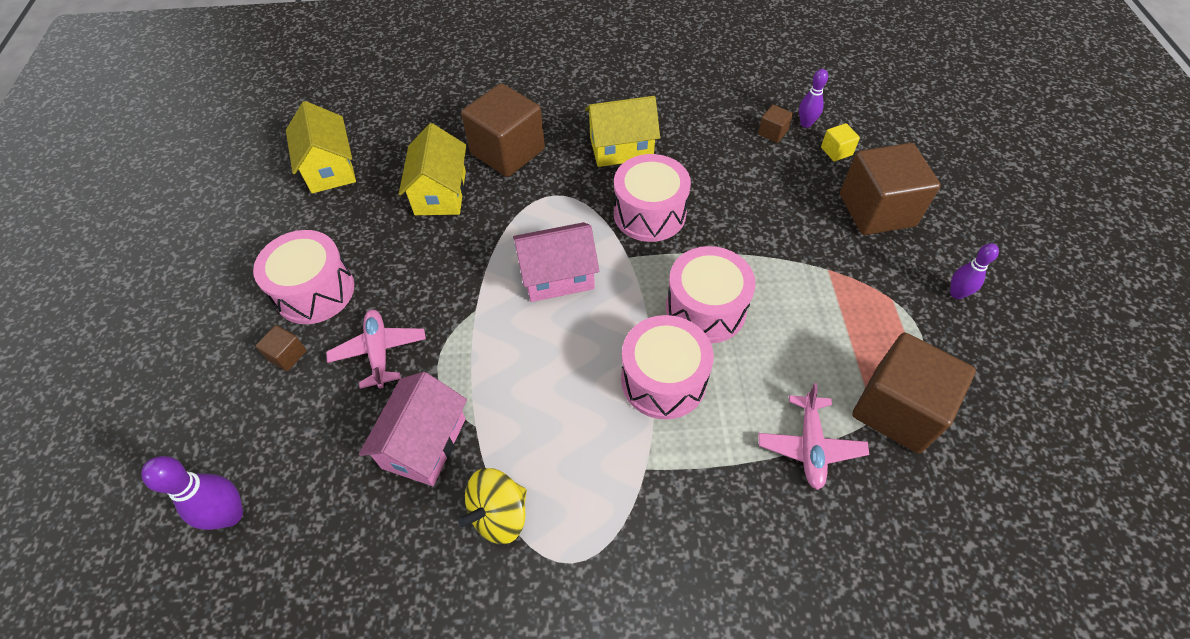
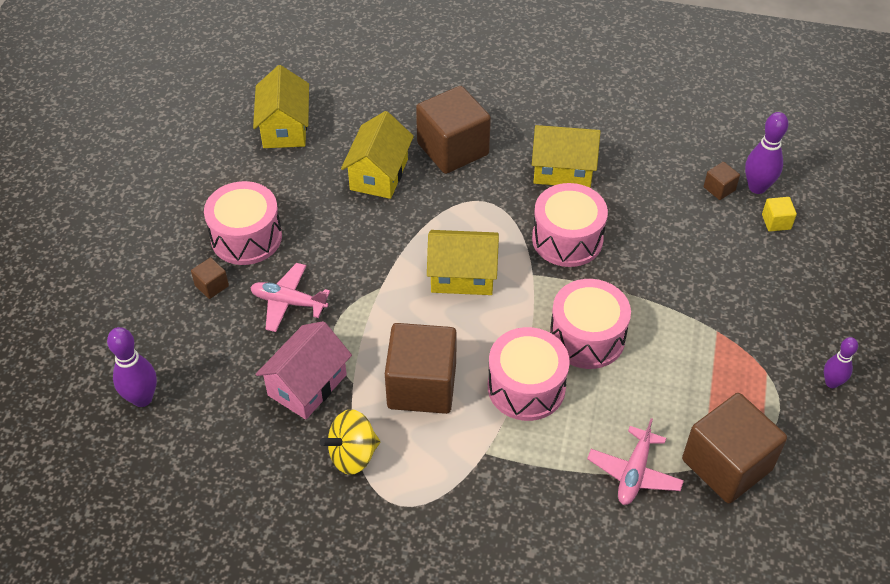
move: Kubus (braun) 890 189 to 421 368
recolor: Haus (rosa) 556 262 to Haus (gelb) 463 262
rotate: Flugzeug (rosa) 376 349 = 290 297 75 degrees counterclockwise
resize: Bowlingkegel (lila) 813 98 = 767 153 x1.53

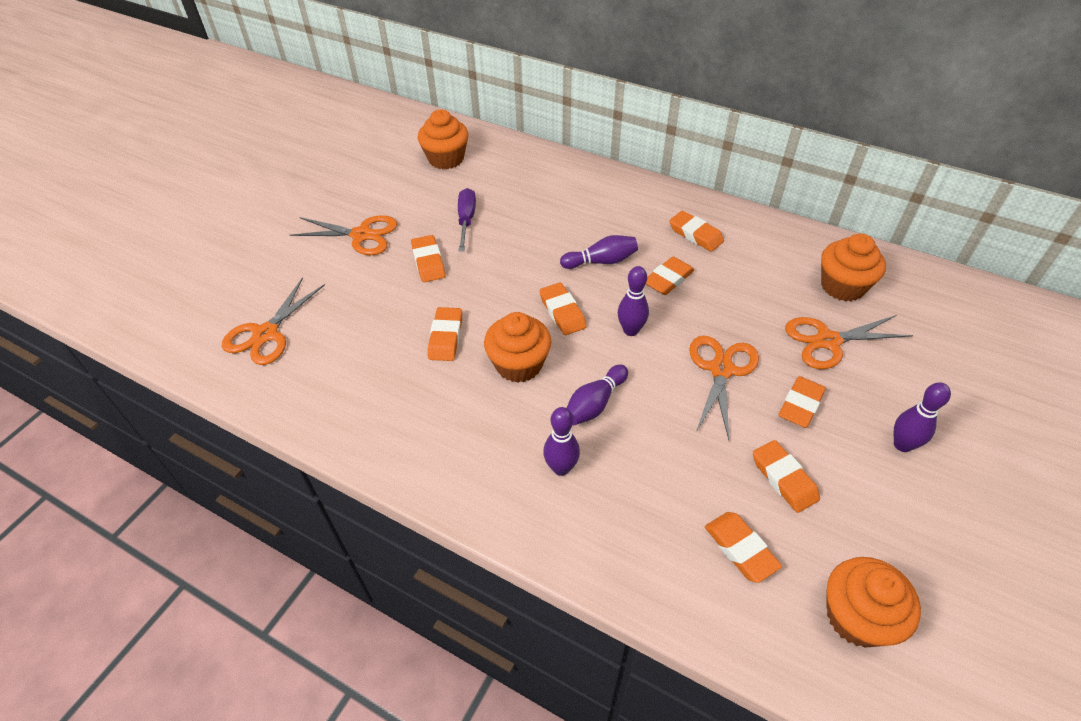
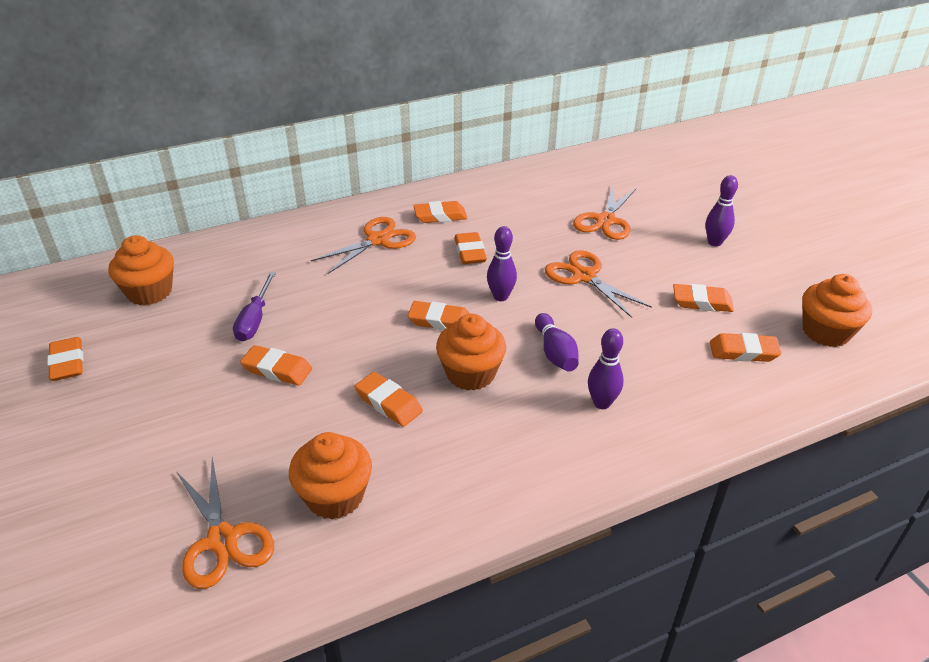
delete: Bowlingkegel (lila) 599 252
move: Radiergummi (orange) 802 402 to 65 359; Muffin (orange) 853 267 to 330 476; Schere (orange) 343 235 to 363 245
rotate: Schraubenzieher (lila) 467 219 = 254 306 120 degrees counterclockwise

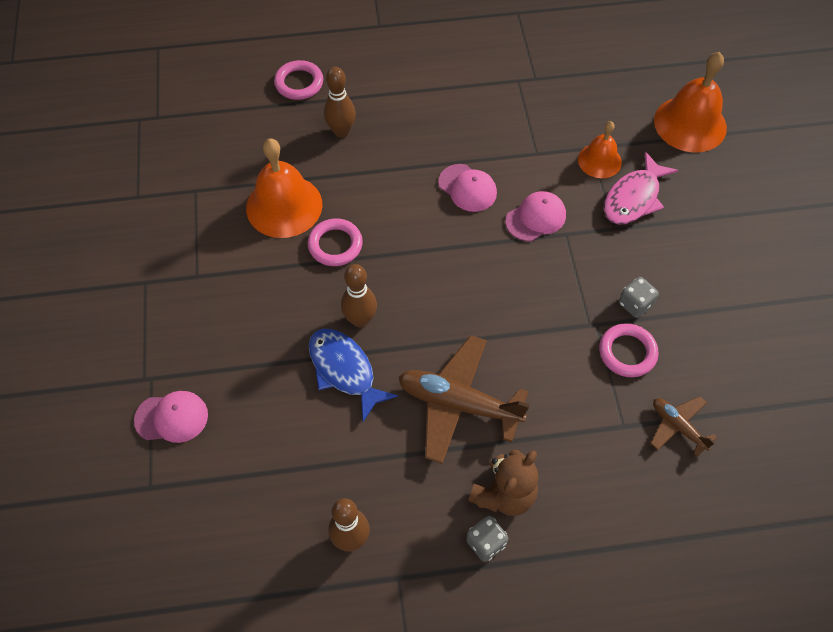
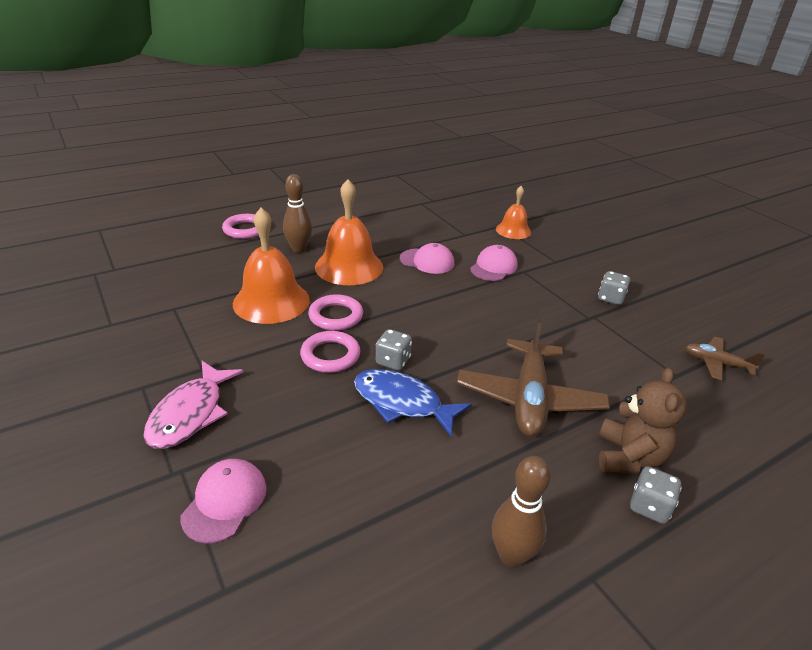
move: Fisch (rosa) 641 188 to 193 405; Ring (rosa) 629 350 to 330 352; Glocke (orange) 690 102 to 349 232
replace: Bowlingkegel (braun) 359 296 to Spielwürfel (grau) 394 349
rotate: Kappe (rosa) 171 417 = 224 501 45 degrees counterclockwise; Flugzeug (braun) 464 399 = 533 377 75 degrees counterclockwise

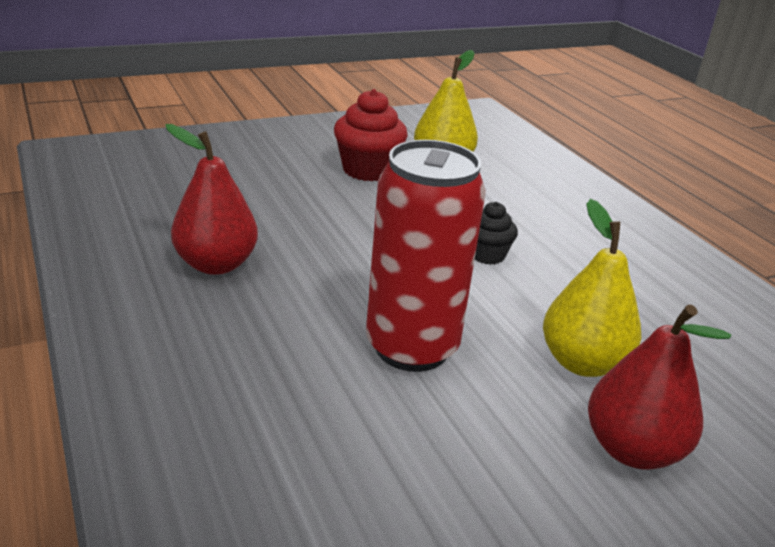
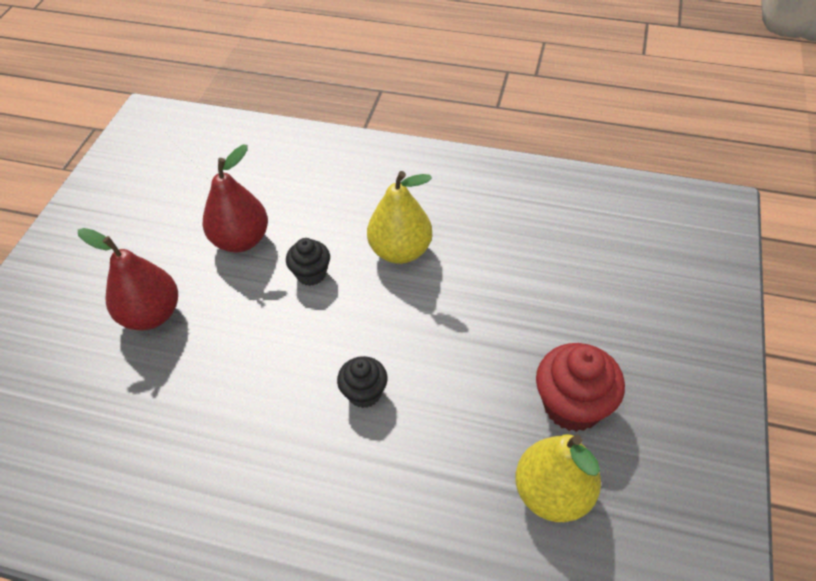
move: Birne (rot) 211 199 to 235 198; Birne (gelb) 592 288 to 399 217
replace: Dose (rot) 426 256 to Muffin (schwarz) 308 262

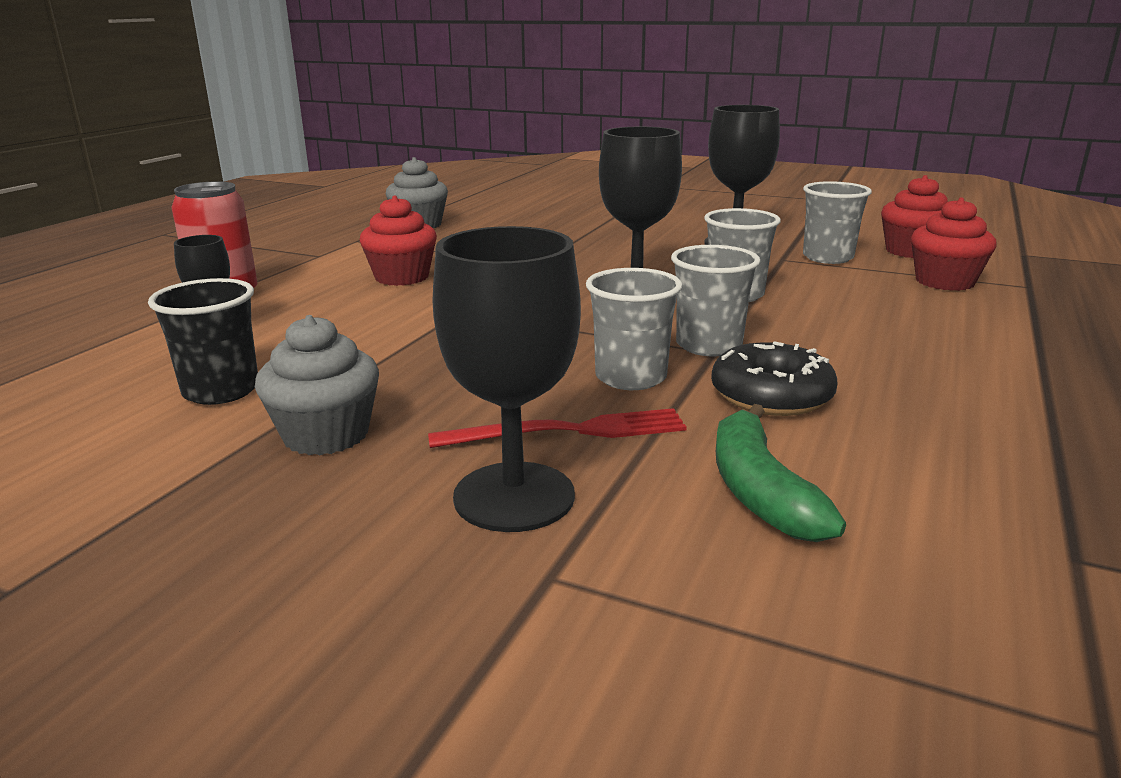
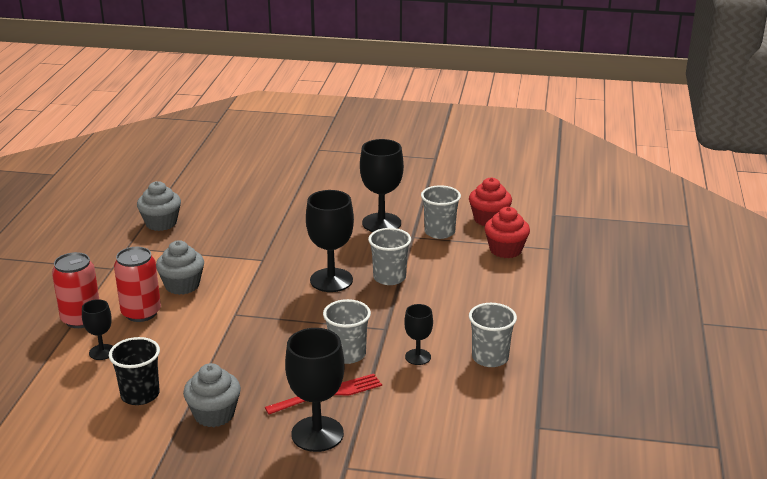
delete: Banane (grün) 781 473
insert: Dose (rot) 137 284
move: Becher (grau) 716 301 to 493 335
replace: Donut (schwarz) 774 378 to Kelch (schwarz) 418 334
recolor: Muffin (rot) 398 241 to Muffin (grau) 180 267

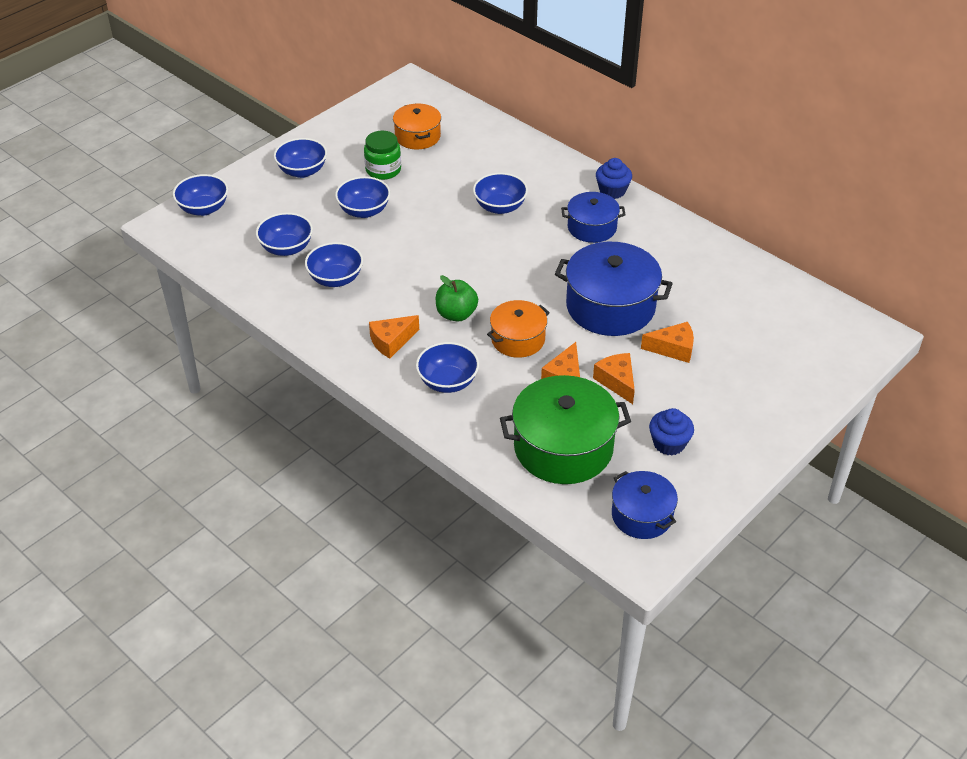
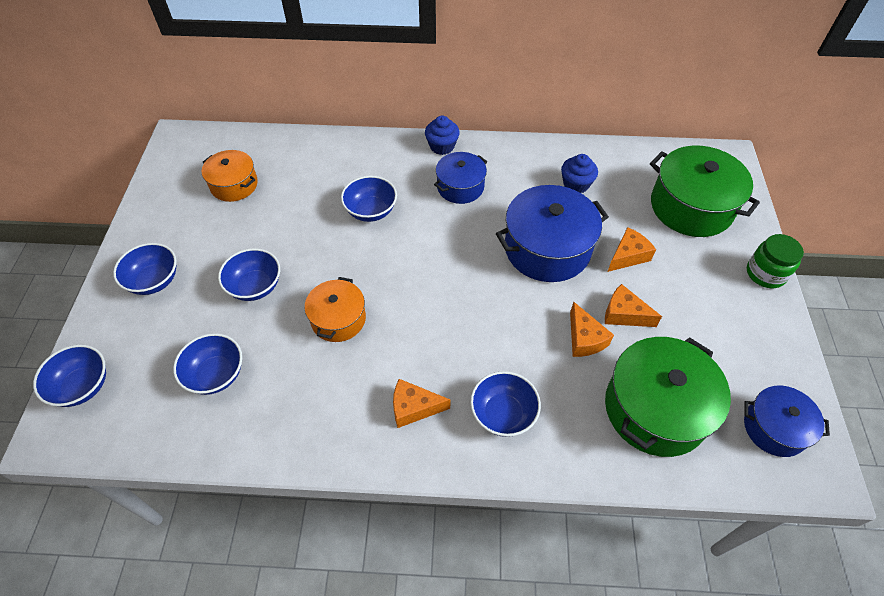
delete: Schüssel (blau) 334 264; Apfel (grün) 457 298
insert: Kochtopf (grün) 705 191
move: Kochtopf (orange) 518 329 to 335 309; Muffin (blau) 671 431 to 579 173; Einmachglas (grün) 382 155 to 775 261
rotate: Käse (orange) 394 336 = 422 403 75 degrees clockwise

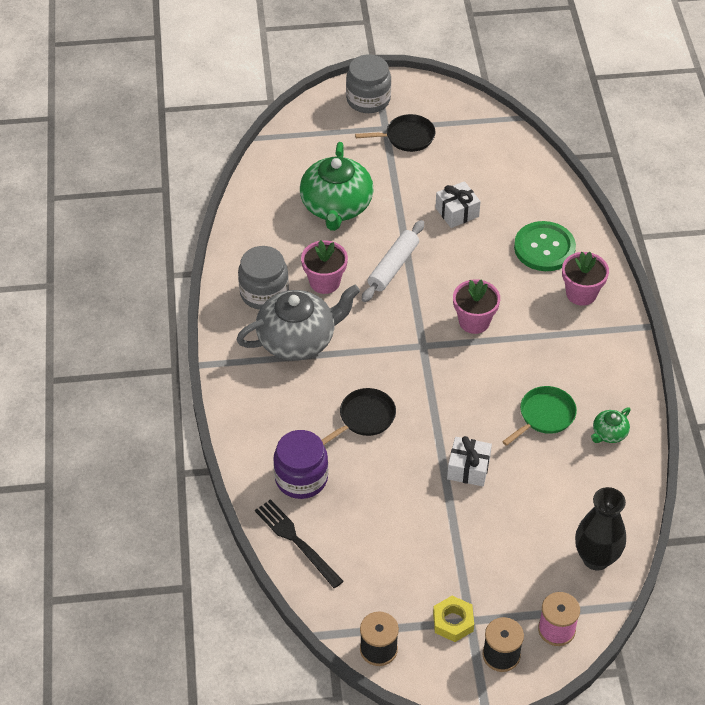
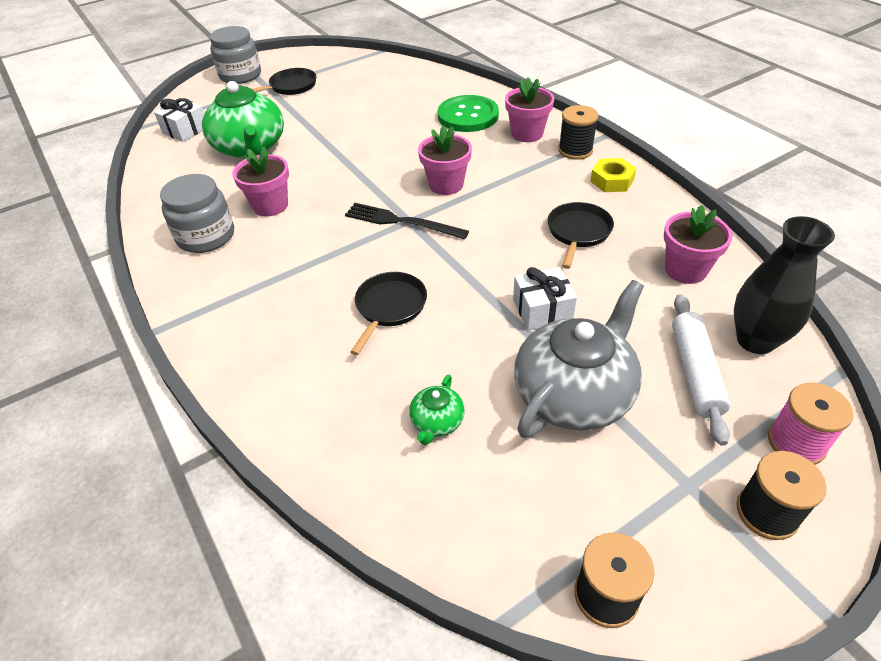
delete: Einmachglas (lila) 300 464
insert: Garnrolle (schwarz) 578 132; Blumentopf (rosa) 698 244
move: Geschenk (weiß) 458 204 to 179 120; Gabel (schwarz) 299 543 to 407 221; Teekanne (grün) 611 425 to 437 409; Teekanne (grau) 298 323 to 579 359; Sechskantmutter (gelb) 453 619 to 613 175; Nudelholz (weiß) 393 261 to 701 370
recolor: Pfanne (grün) 539 416 to Pfanne (schwarz) 580 235

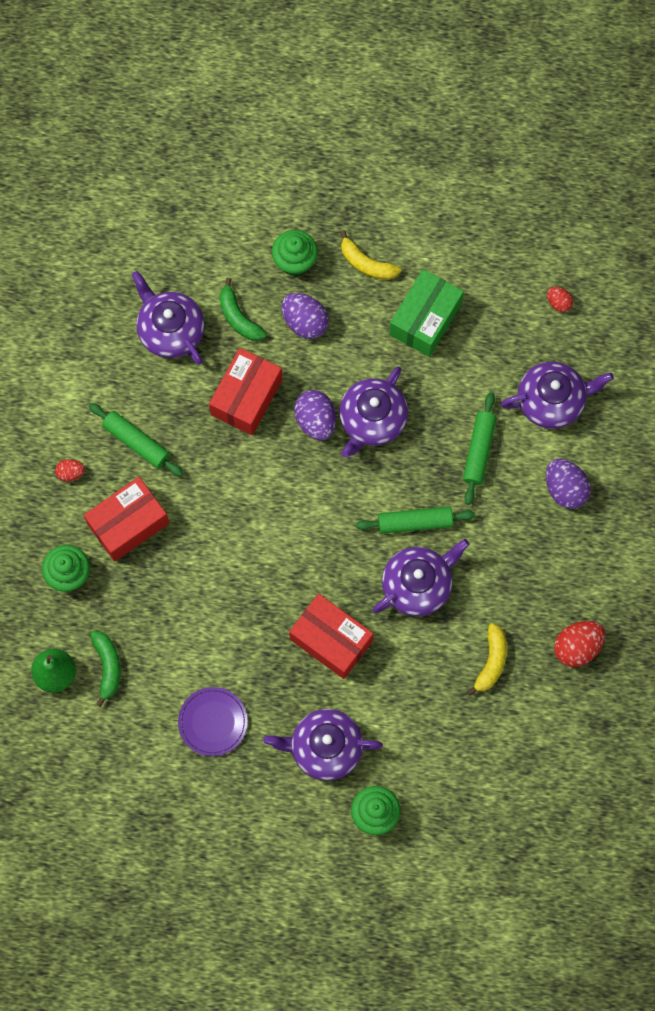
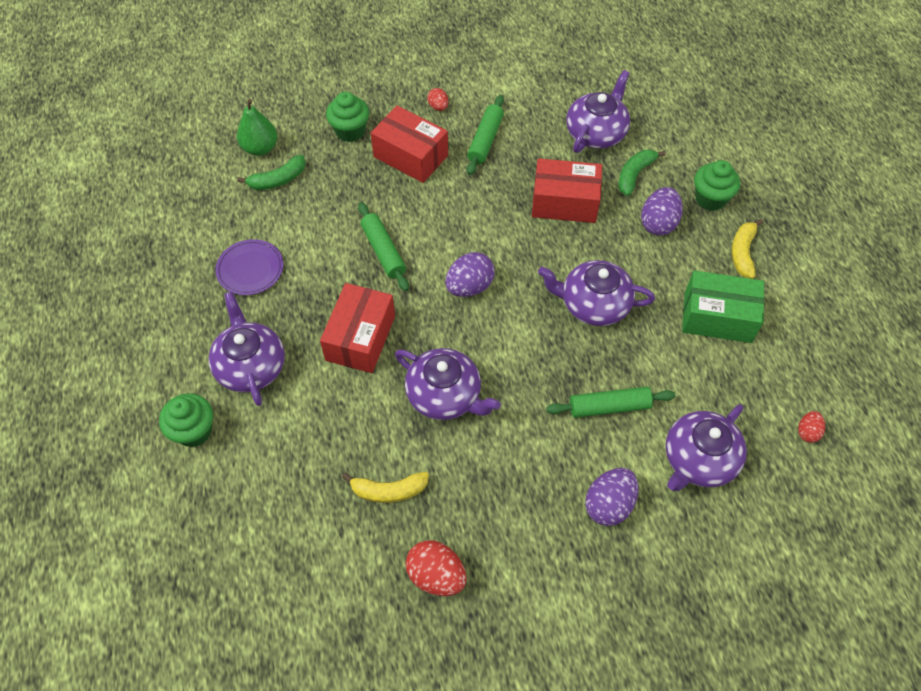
move: Nudelholz (grün) 415 520 to 383 246; Ei (lila) 315 415 to 470 274
rotate: Teekanne (lila) 557 395 = 706 447 75 degrees clockwise

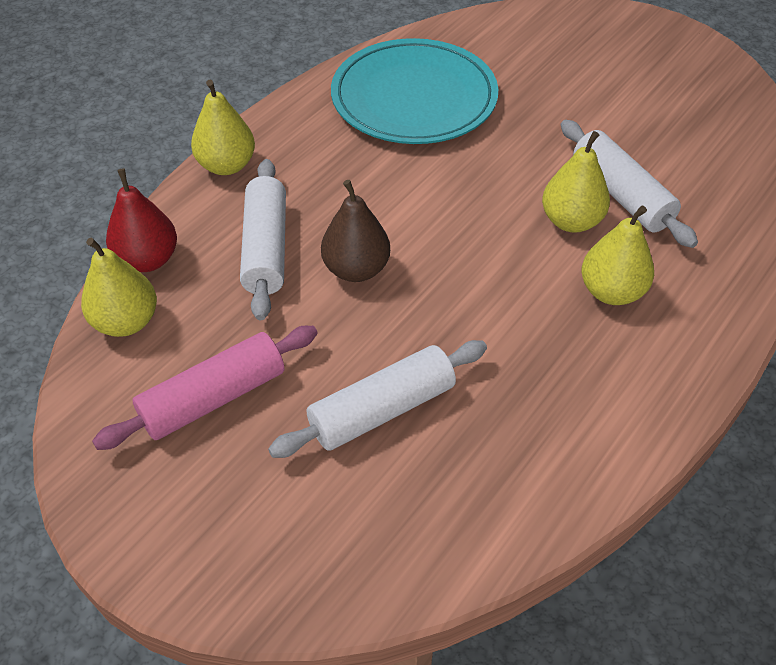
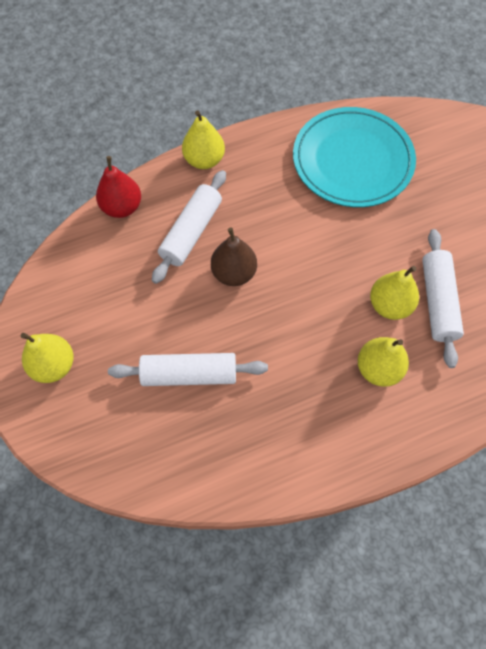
delete: Nudelholz (rosa) 205 388
move: Birne (gelb) 119 287 to 47 358

